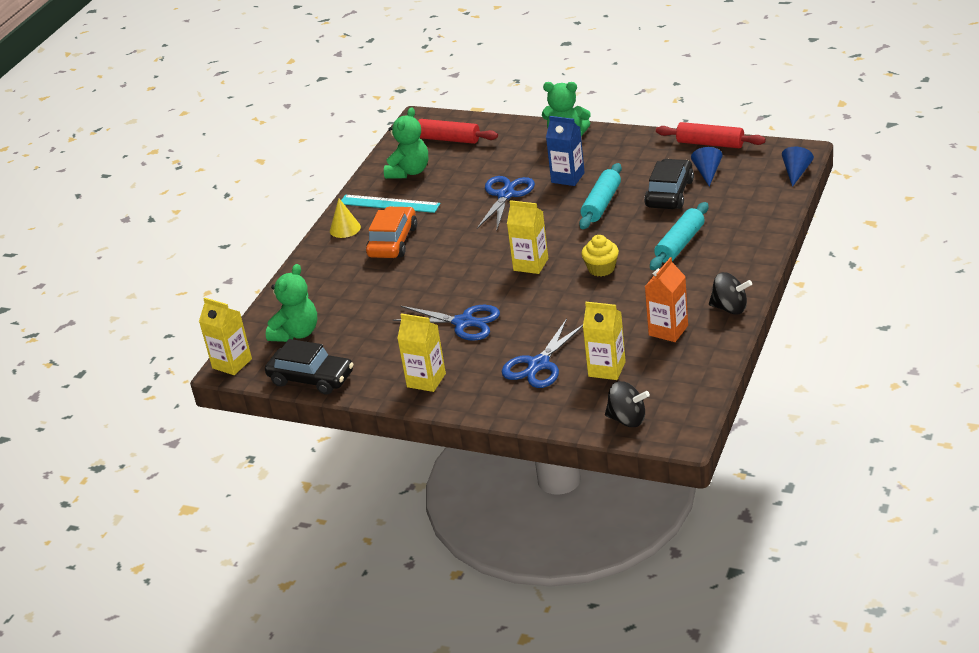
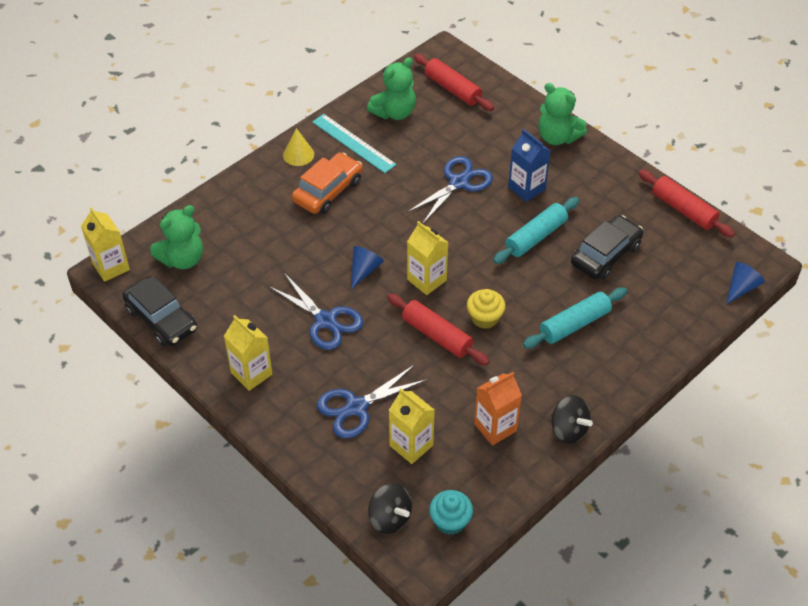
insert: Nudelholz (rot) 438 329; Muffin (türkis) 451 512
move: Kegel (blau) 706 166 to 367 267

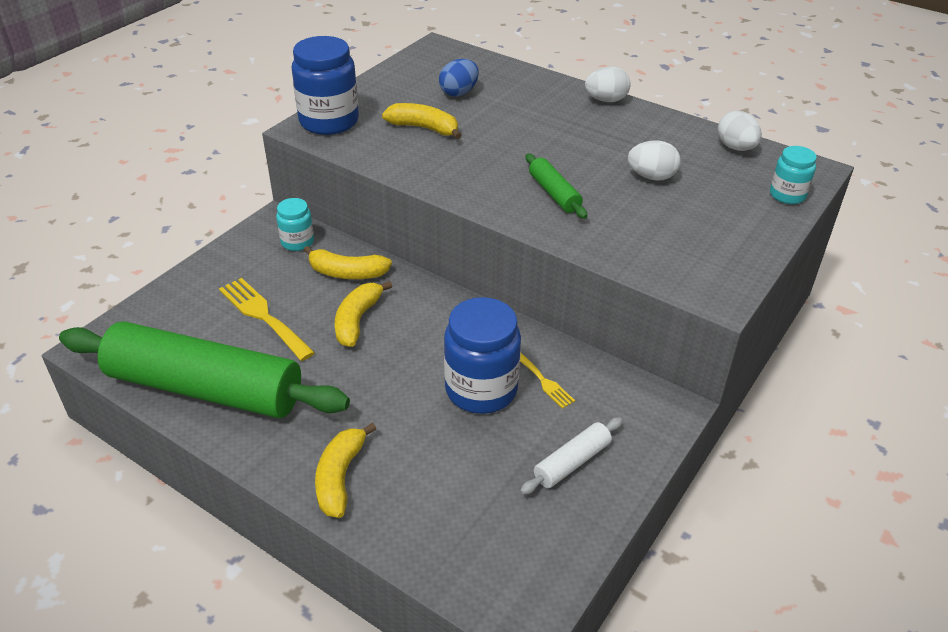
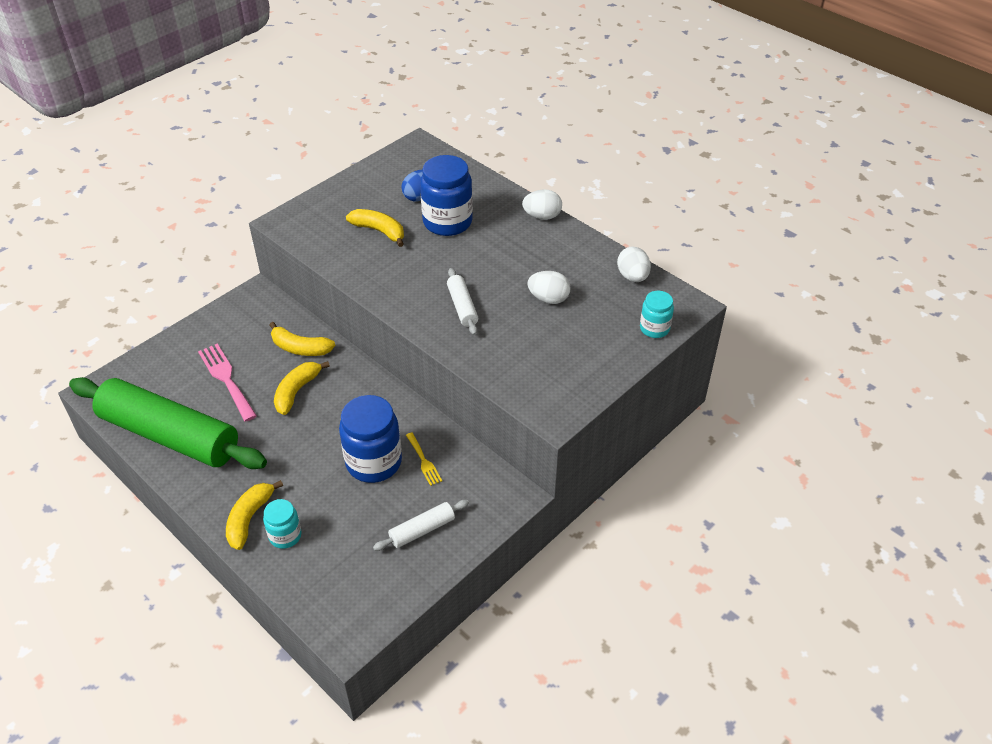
move: Einmachglas (türkis) 295 224 to 282 524; Einmachglas (blau) 325 85 to 446 195
recolor: Gabel (gelb) 267 319 to Gabel (rosa) 227 382; Nudelholz (grün) 557 186 to Nudelholz (weiß) 462 301

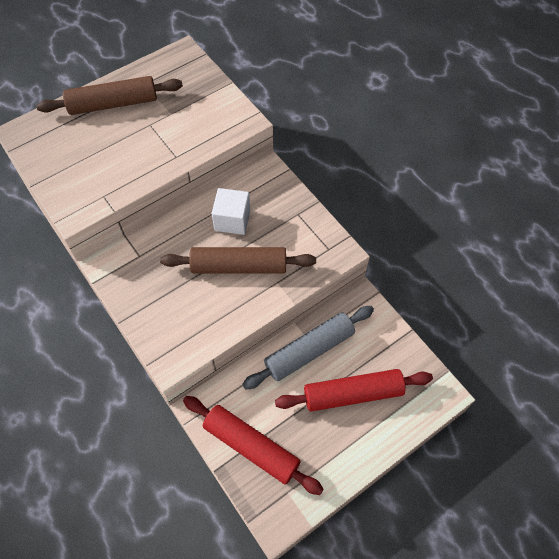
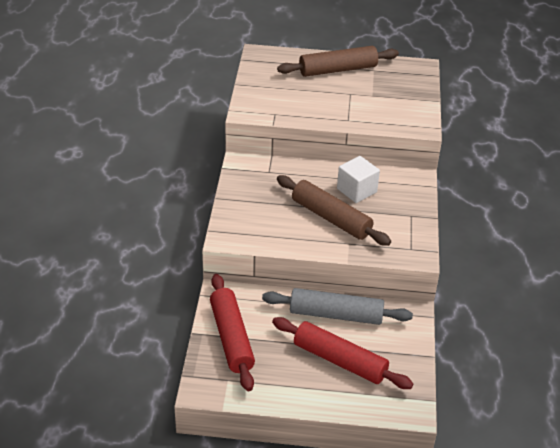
rotate: Nudelholz (braun) 109 95 = 338 61 45 degrees counterclockwise

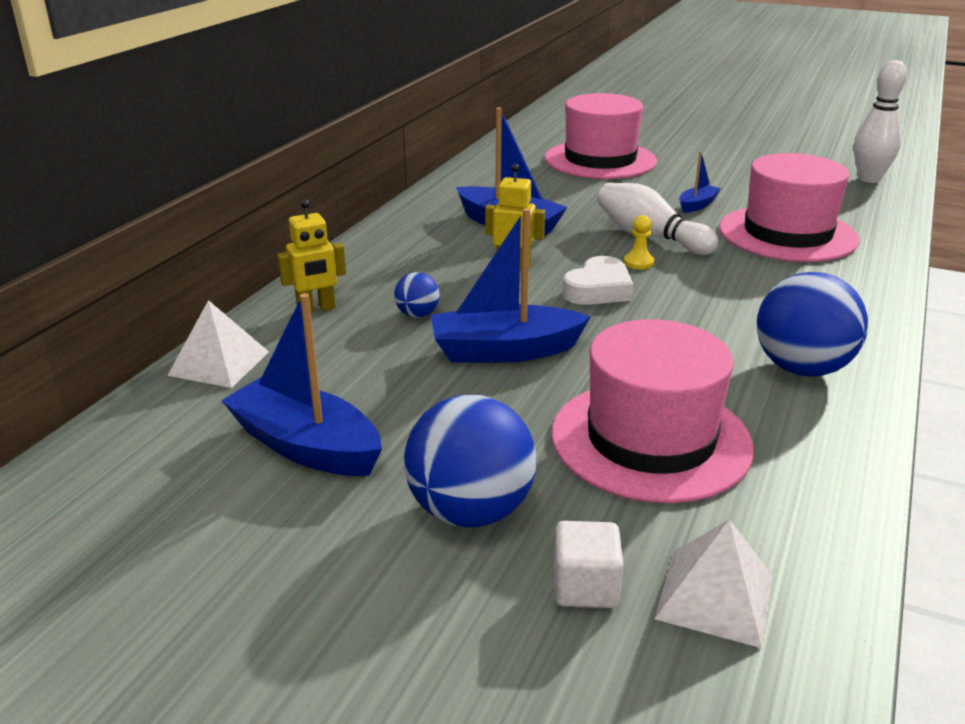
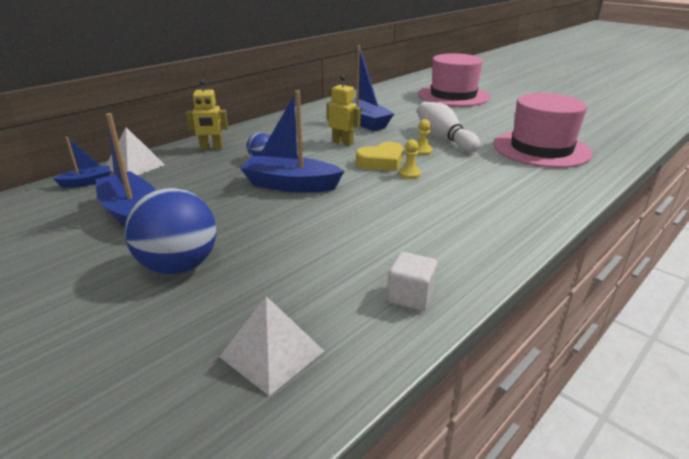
delete: Hut (rosa) 653 411; Ball (blau) 812 324; Bowlingkegel (weiß) 880 121
insert: Bauer (gelb) 410 159
move: Boot (blau) 700 182 to 82 162; Kubus (weiß) 588 564 to 412 281
recolor: Herz (weiß) 597 280 to Herz (gelb) 379 156

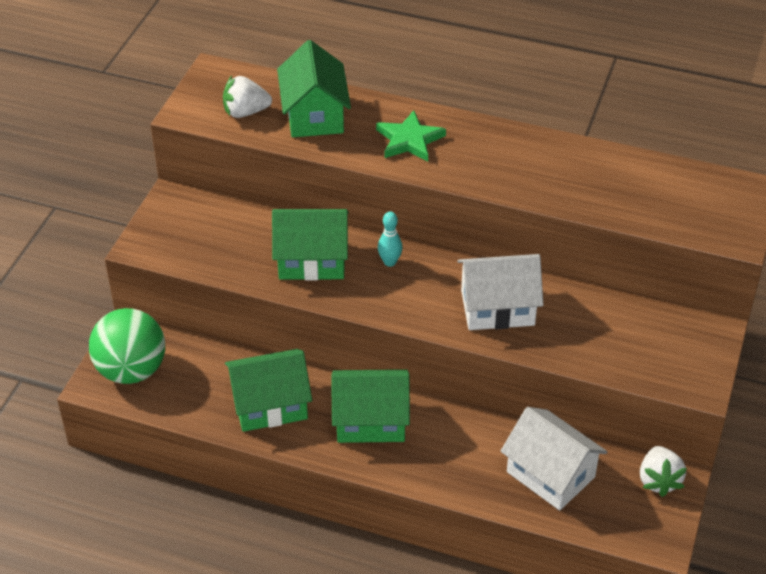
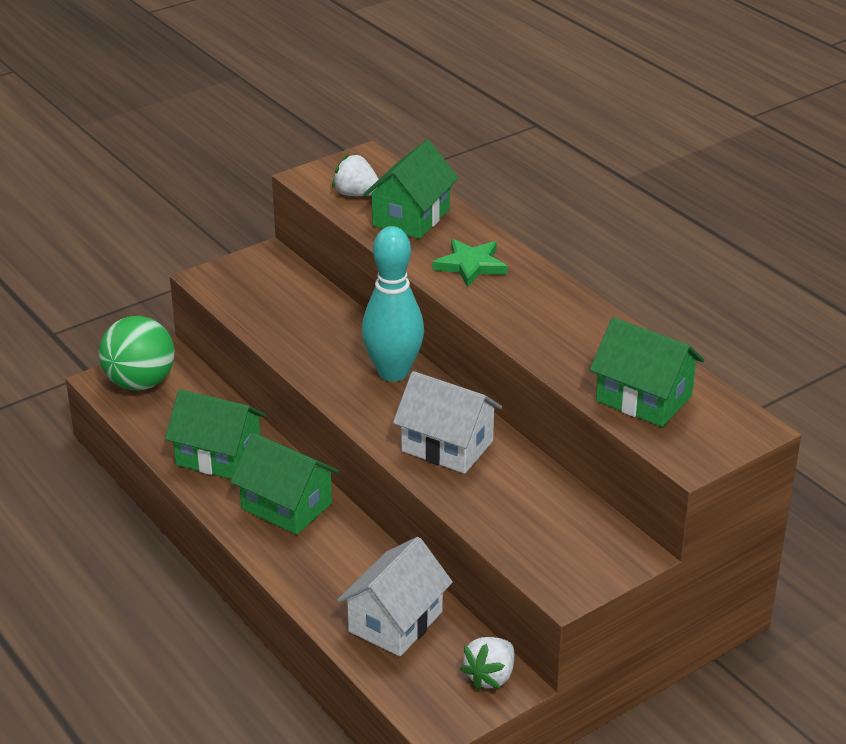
move: Haus (grün) 310 244 to 647 372
rotate: Haus (weiß) 553 458 = 395 596 45 degrees clockwise
resize: Bowlingkegel (türkis) 390 239 = 393 303 x2.35

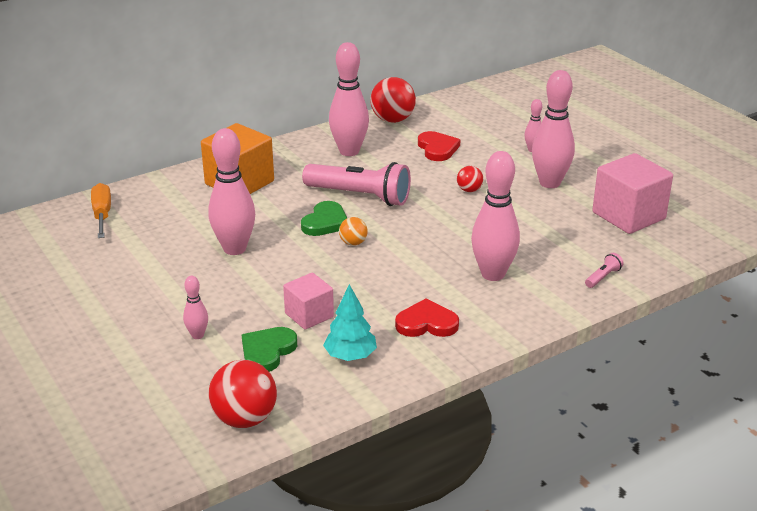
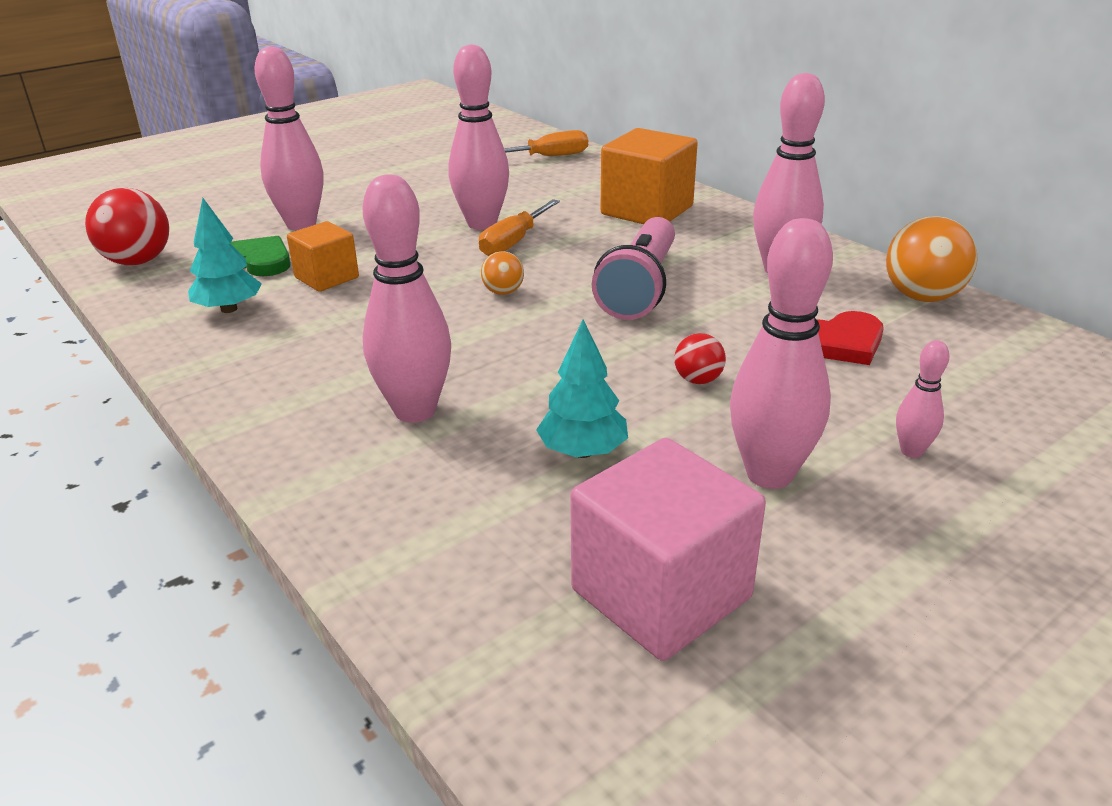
delete: Herz (grün) 324 218; Herz (rot) 427 318; Taschenlampe (rosa) 604 270
insert: Schraubenzieher (orange) 519 227; Baum (türkis) 582 388
recolor: Kubus (rosa) 308 301 to Kubus (orange) 323 256; Ball (rot) 393 100 to Ball (orange) 932 259
resize: Bowlingkegel (rosa) 195 307 = 288 138 x2.08

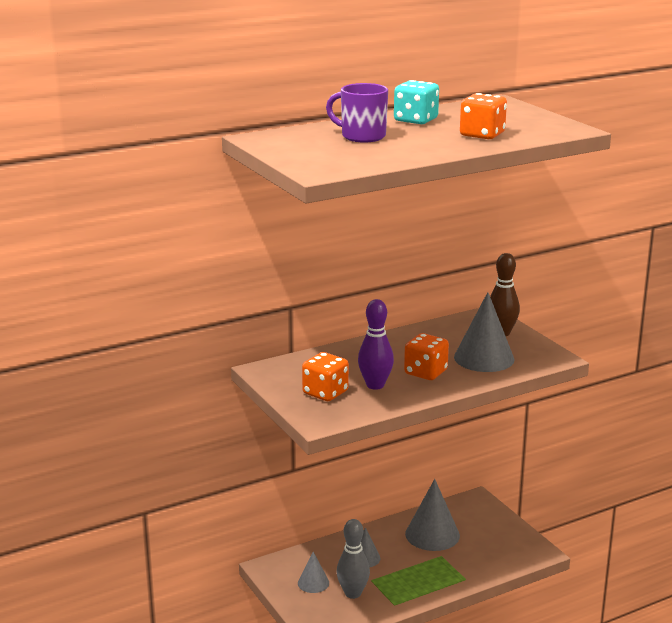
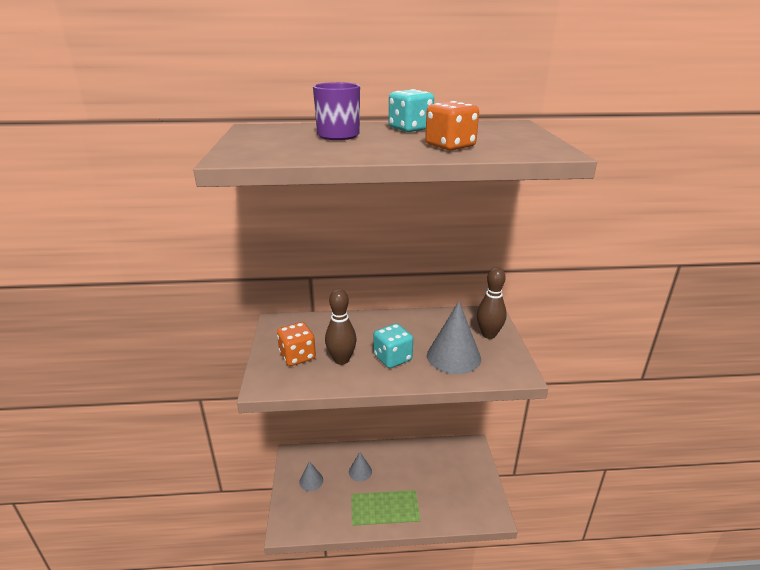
delete: Bowlingkegel (grau) 353 559; Kegel (grau) 432 515
recolor: Bowlingkegel (lila) 376 344 to Bowlingkegel (braun) 341 327; Spielwürfel (orange) 426 356 to Spielwürfel (türkis) 393 345

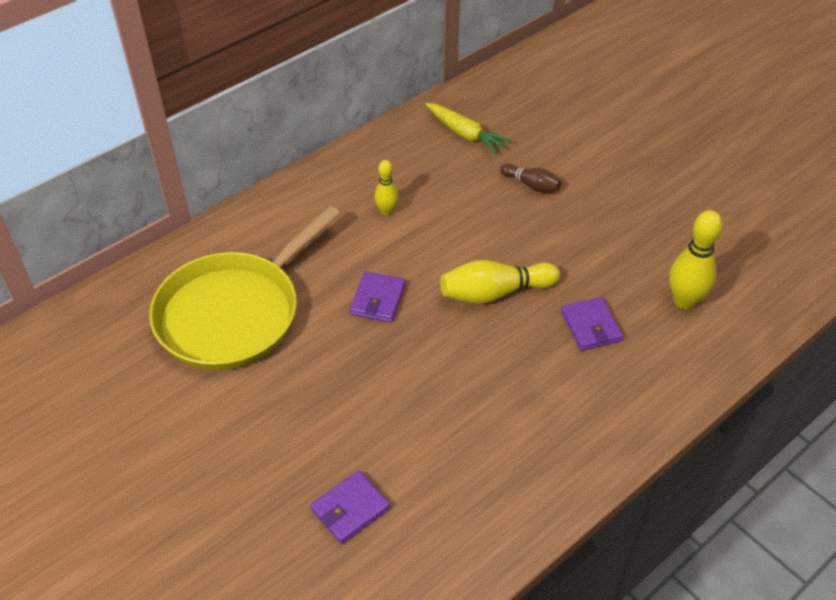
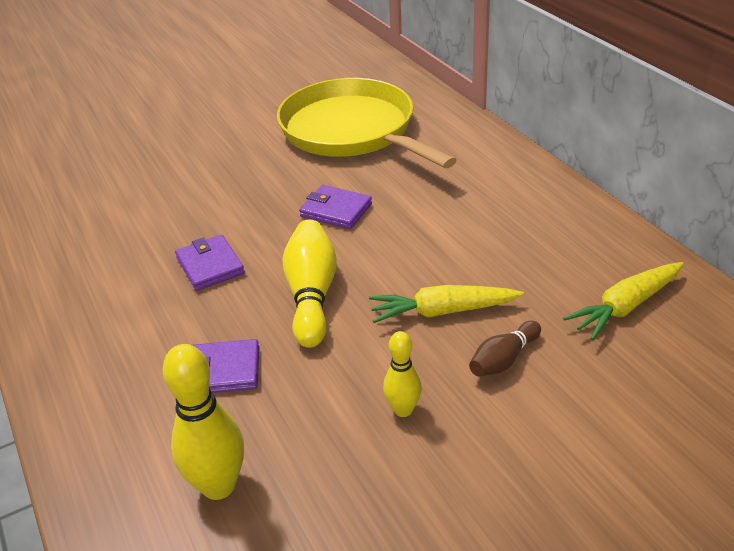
insert: Karotte (gelb) 446 304
move: Geldbörse (lila) 350 507 to 210 263; Bowlingkegel (gelb) 387 188 to 402 374

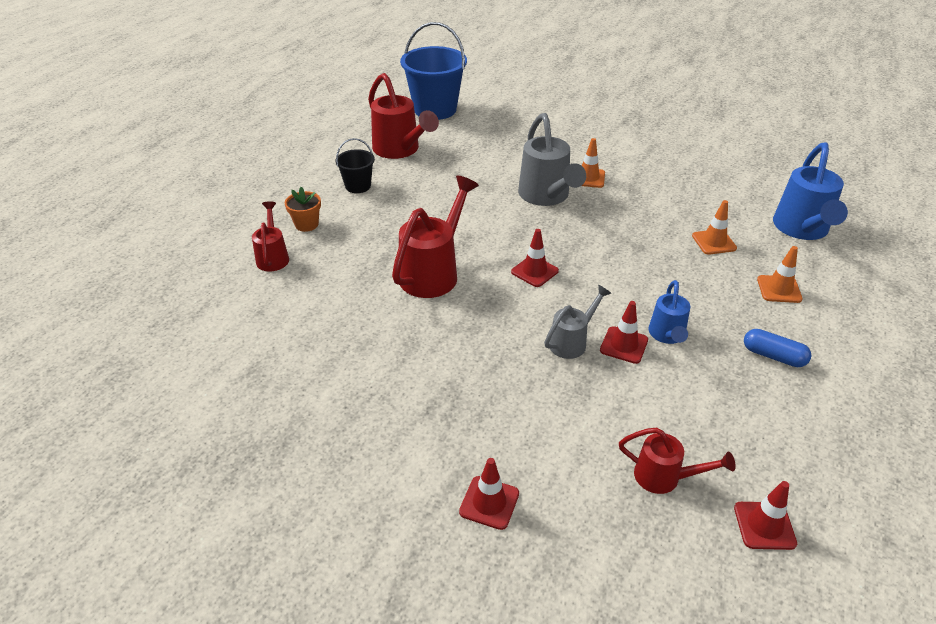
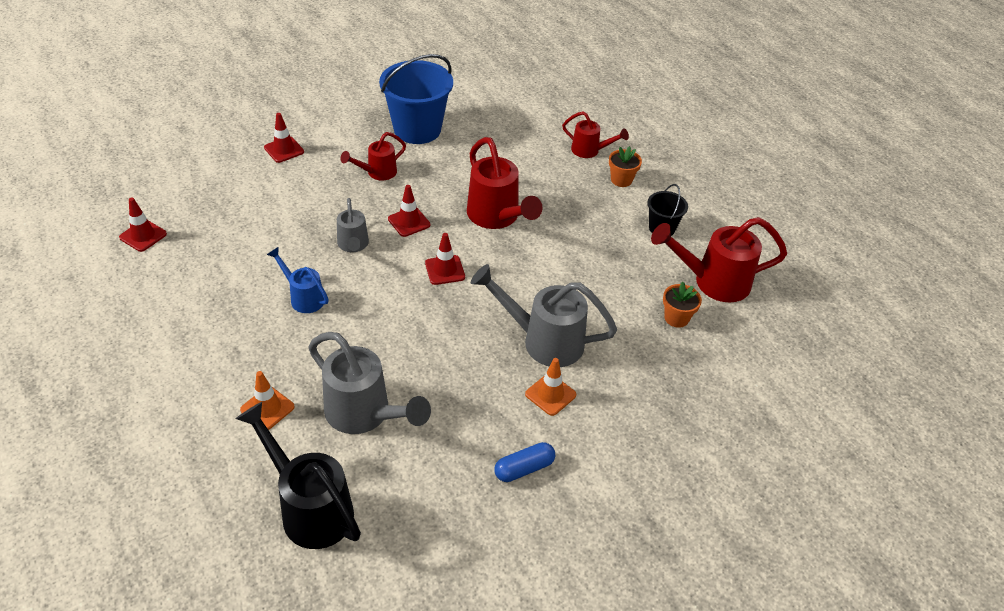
insert: Blumentopf (orange) 682 305
move: Gießkanne (rot) 677 461 to 373 156; Eimer (blau) 433 71 to 416 99; Leitkegel (rot) 624 332 to 409 211; Kapsel (blau) 777 348 to 524 462
replace: Leitkegel (orange) 714 227 to Gießkanne (grau) 369 383
recolor: Gießkanne (blau) 810 191 to Gießkanne (schwarz) 298 475

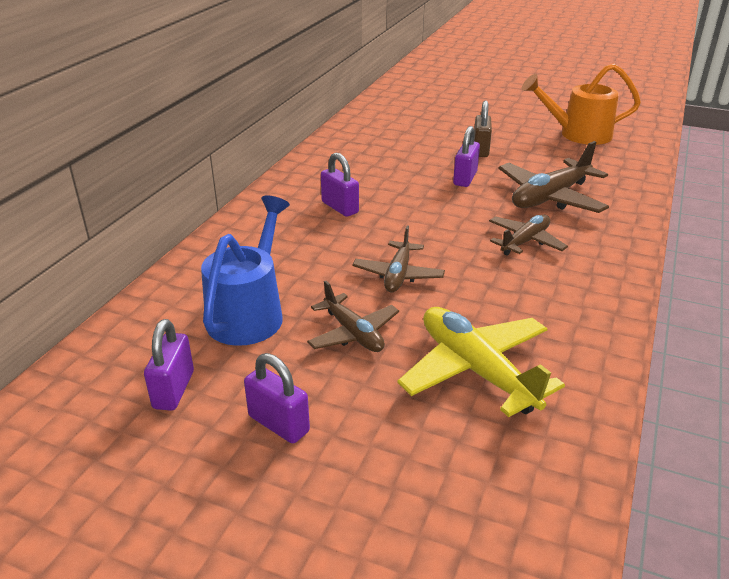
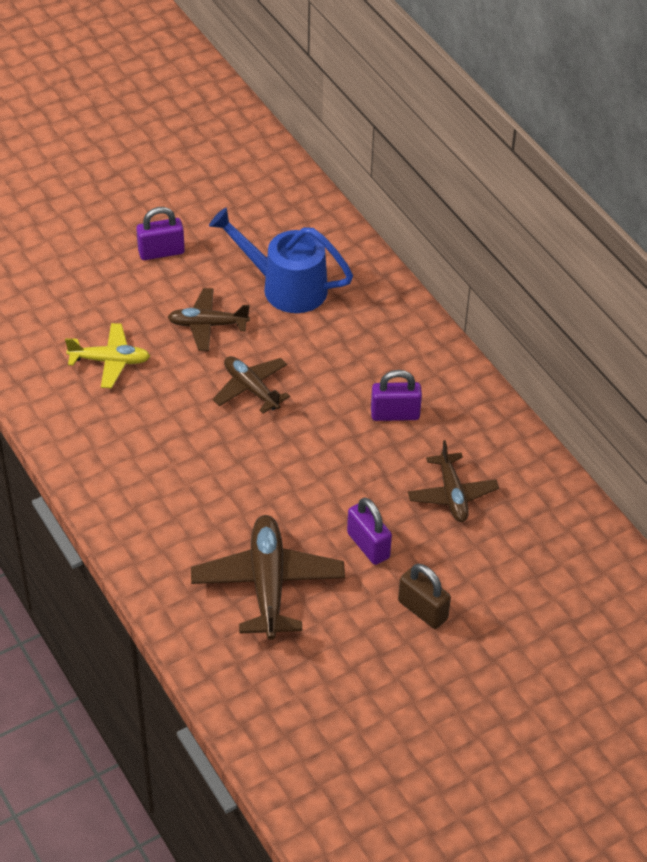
delete: Vorhängeschloss (lila) 169 365; Gießkanne (orange) 581 104
move: Flugzeug (braun) 528 235 to 453 481
rotate: Gießkanne (blau) 245 271 = 281 260 150 degrees clockwise
resize: Flugzeug (gelb) 481 362 = 107 355 x0.62

